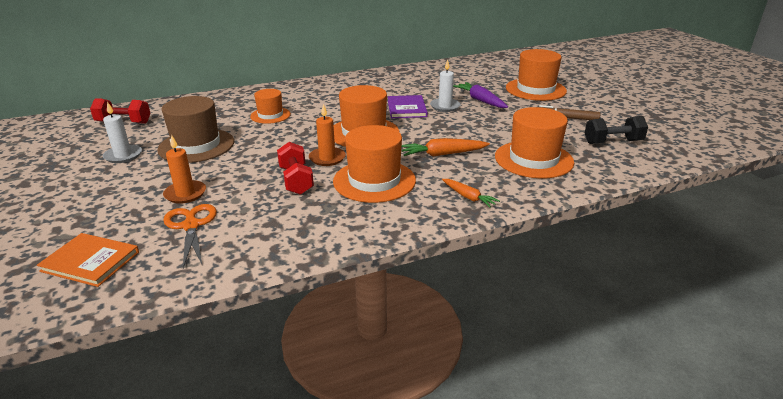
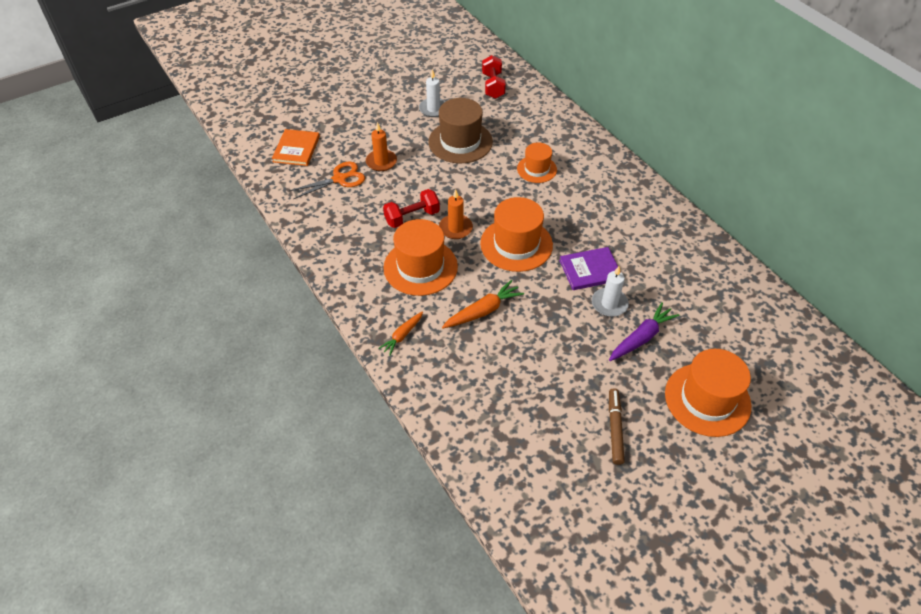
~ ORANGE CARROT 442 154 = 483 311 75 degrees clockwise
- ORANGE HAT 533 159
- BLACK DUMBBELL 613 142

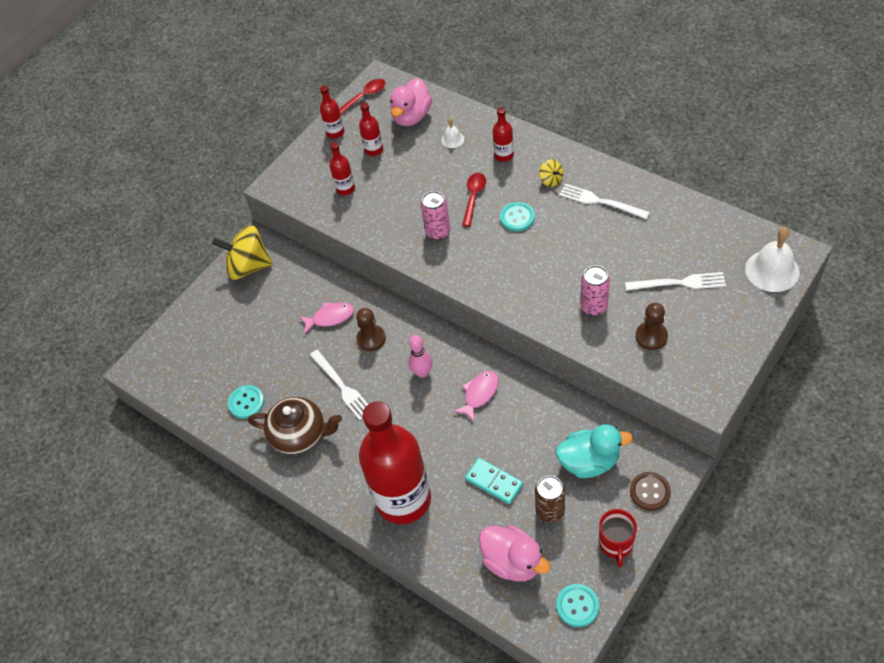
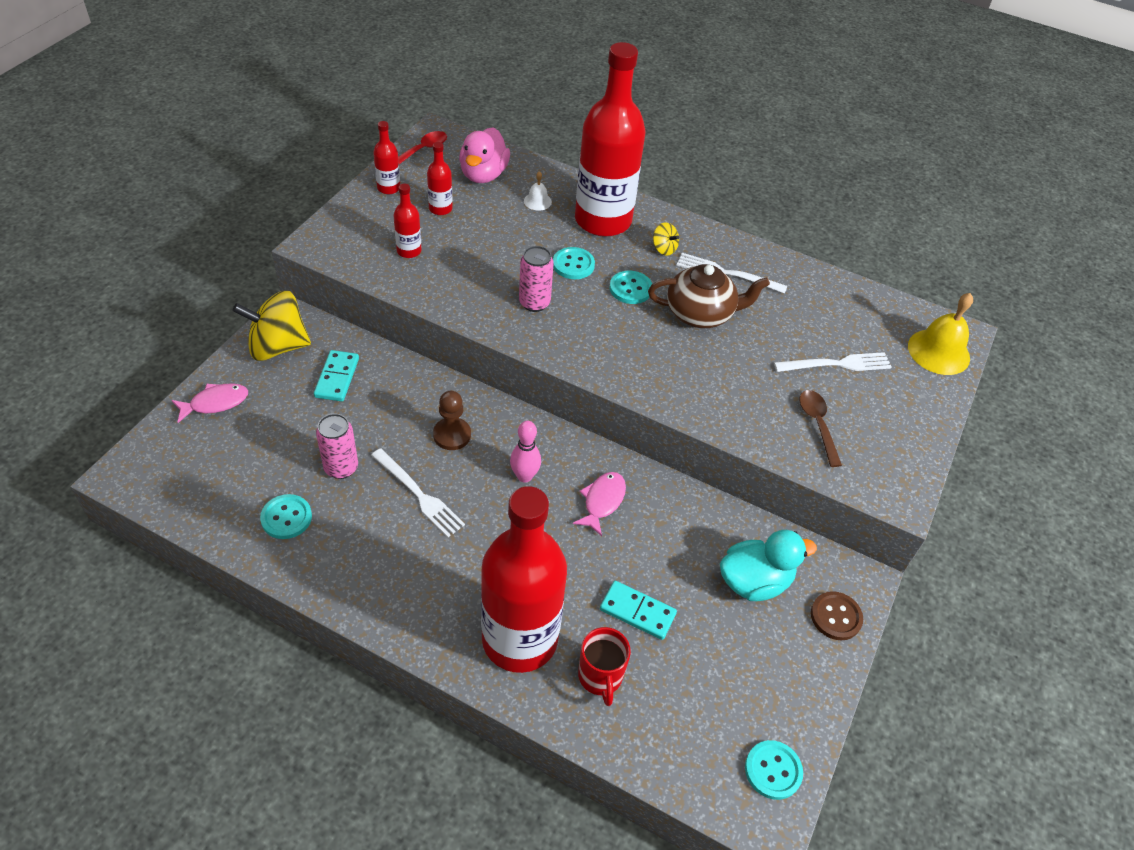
~ PINK FISH 330 317 to 215 403
+ TURQUOISE DOMINO 337 378
~ PINK CAN 594 307 to 341 468
~ RED SPOON 473 197 to TURQUOISE BUTTON 573 265
~ RED BOTTLE 504 155 = 603 220 x2.46
~ RED MUG 616 544 to 600 677
~ BROWN TEAPOT 300 434 to 700 314
~ BROWN PAWN 651 336 to BROWN SPOON 817 424
~ WHITE BELL 772 270 to YELLOW BELL 938 351
- PINK DUCK 513 561
- BROWN CAN 550 511

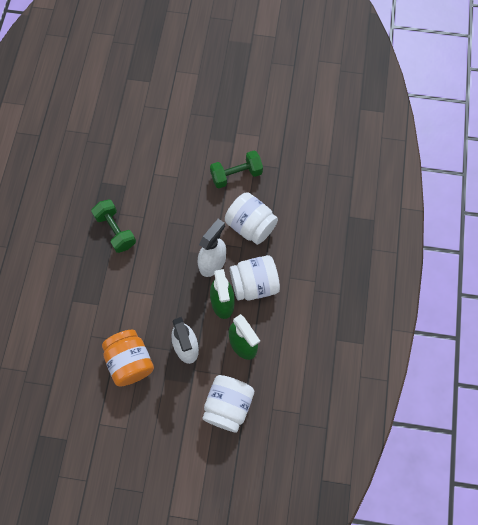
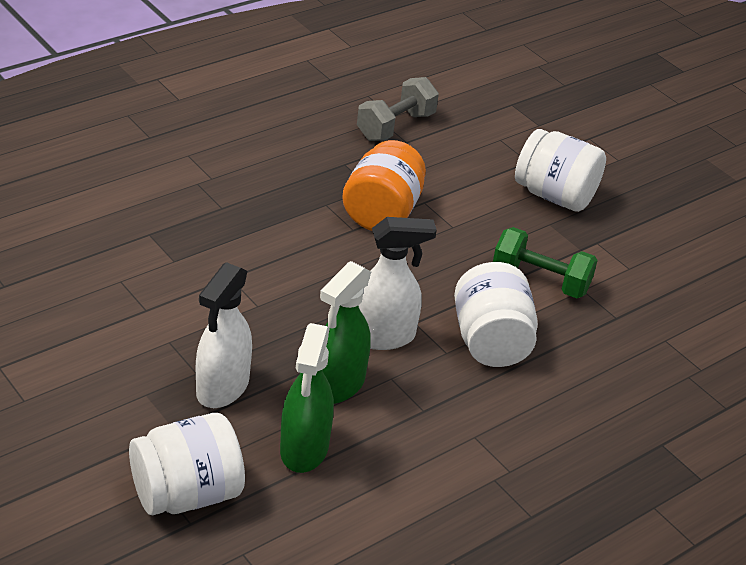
~ ORANGE JAR 130 362 to 382 213
+ GREY DUMBBELL 395 126
~ WHITE JAR 254 284 to 554 196
- GREEN DUMBBELL 116 230

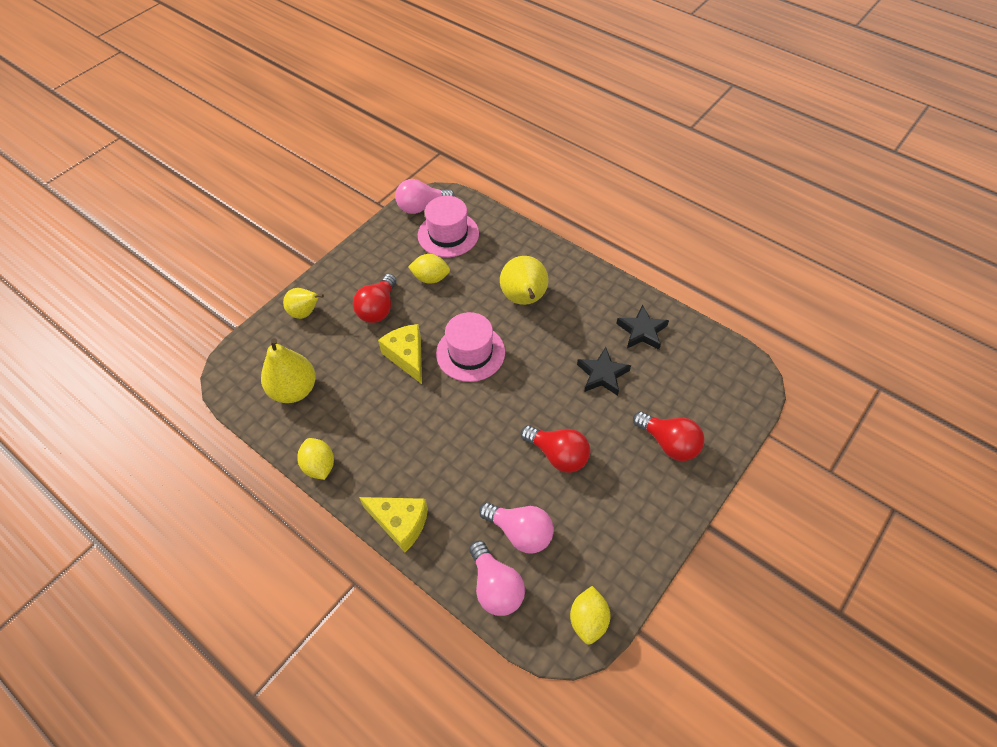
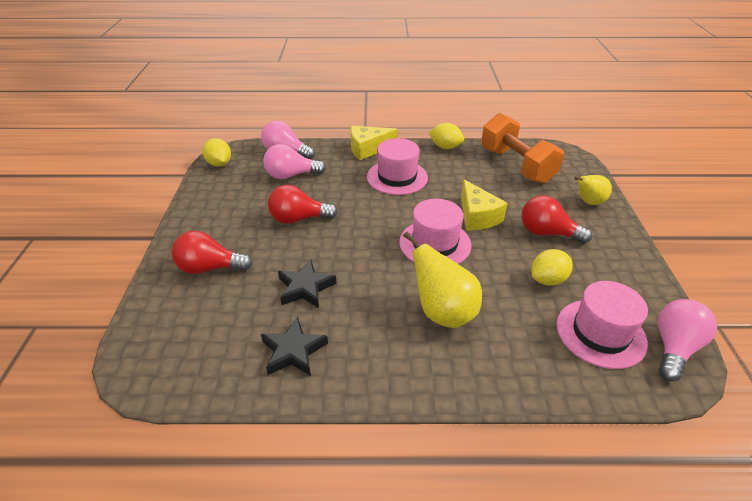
+ PINK HAT 397 177
~ YELLOW CHEESE 407 356 = 477 216 45 degrees clockwise
~ YELLOW PEAR 294 390 to ORANGE DUMBBELL 516 165
~ RED LIGHT BULB 378 308 = 547 233 45 degrees counterclockwise

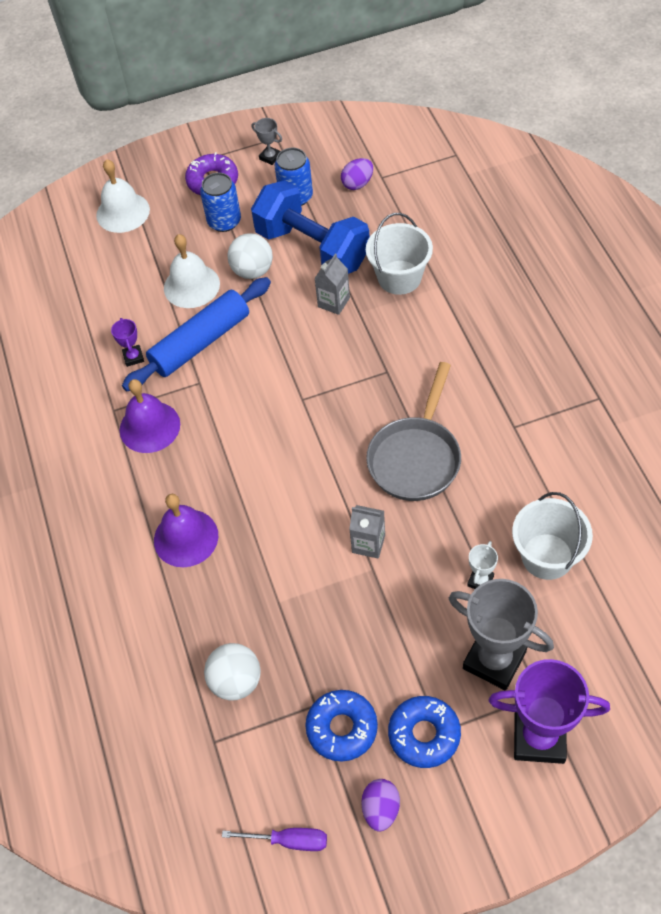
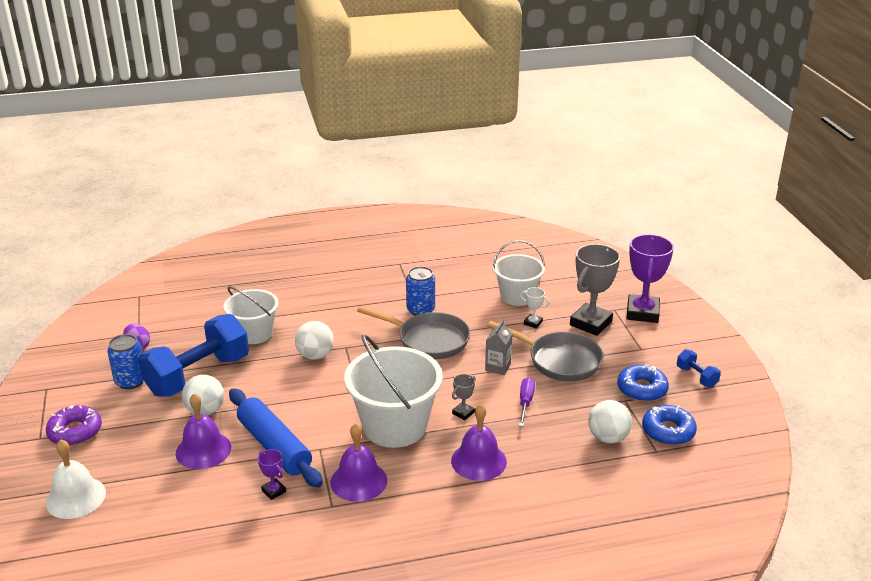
~ WHITE BELL 191 286 to PURPLE BELL 203 450
~ PURPLE TROPHY 133 357 = 274 491 60 degrees clockwise
+ WHITE BALL 315 355
+ WHITE BUCKET 395 426
~ BLUE CAN 224 221 to 420 310
~ GREY TROPHY 270 157 to 463 413
+ GREY PAN 559 360
~ PURPLE SCREWDRIVER 288 840 to 525 402
~ BLUE DONUT 424 735 to 668 431
~ PURPLE EGG 381 809 to BLUE DUMBBELL 696 377
- GREY CARTON 333 302

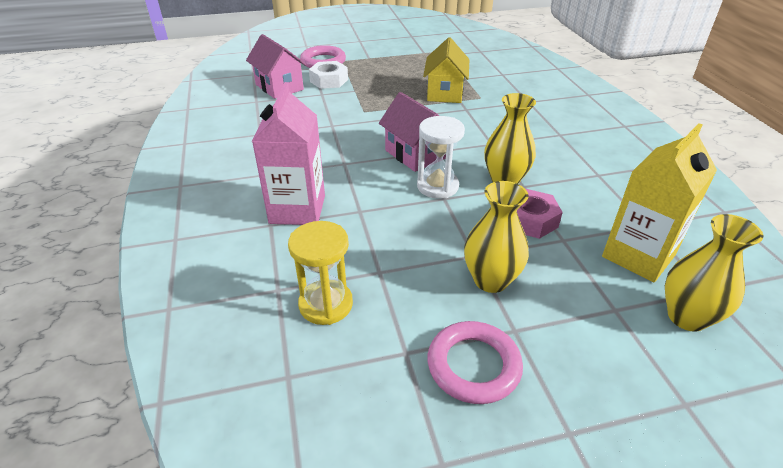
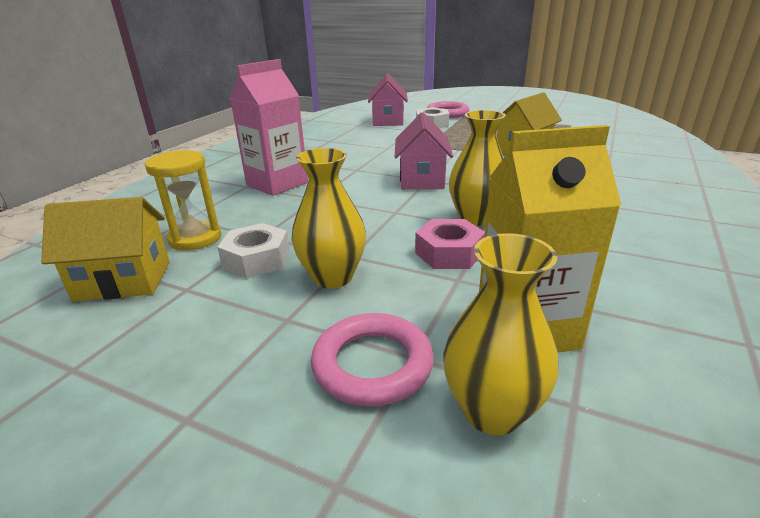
+ YELLOW HOUSE 123 281
+ WHITE NUT 256 259
~ PINK RING 473 365 to 372 364
- WHITE HOURGLASS 437 186

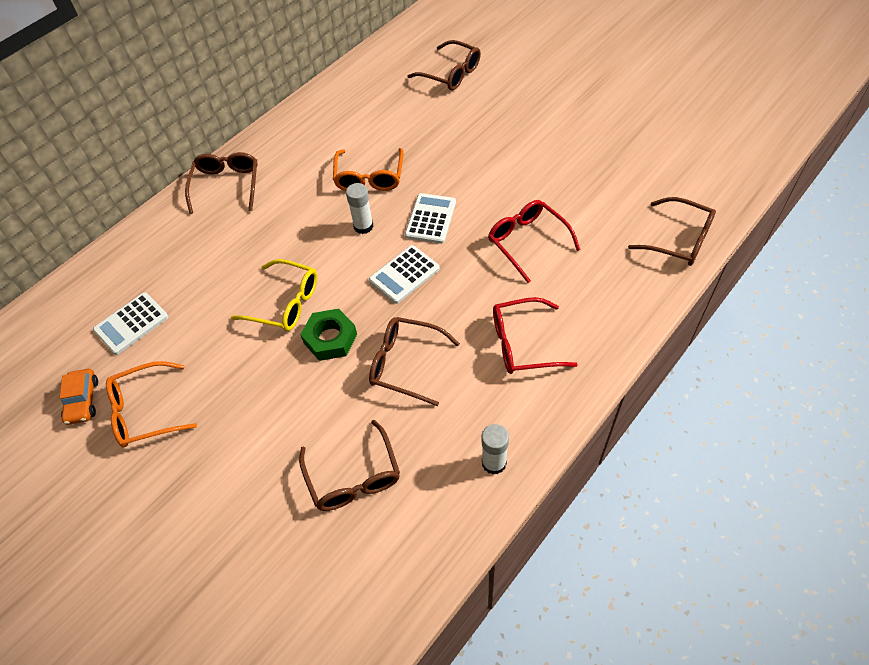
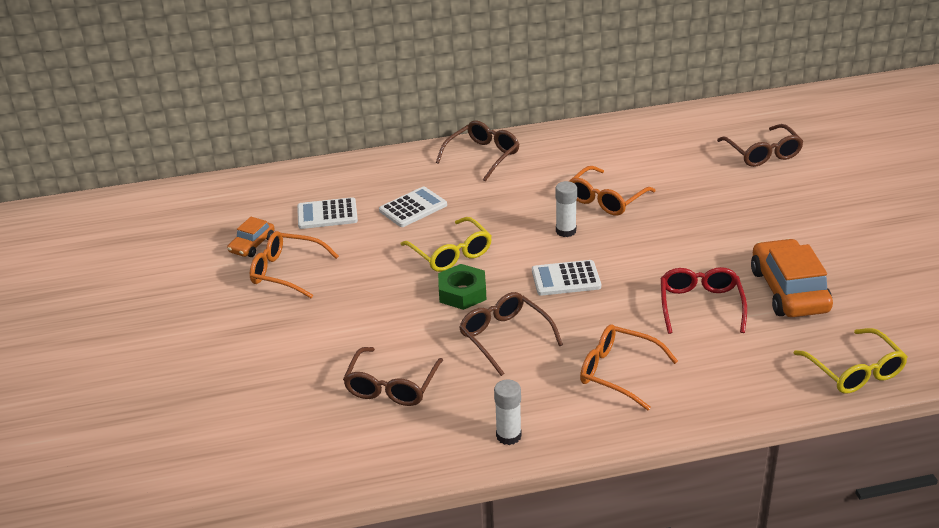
~ WHITE CALCULATOR 430 219 to 413 208
~ RED GLASSES 522 343 to ORANGE GLASSES 618 372
+ ORANGE CAR 789 290
~ BROWN GLASSES 679 240 to YELLOW GLASSES 855 371

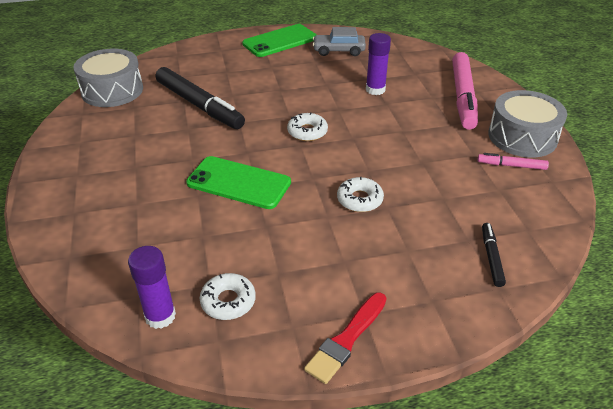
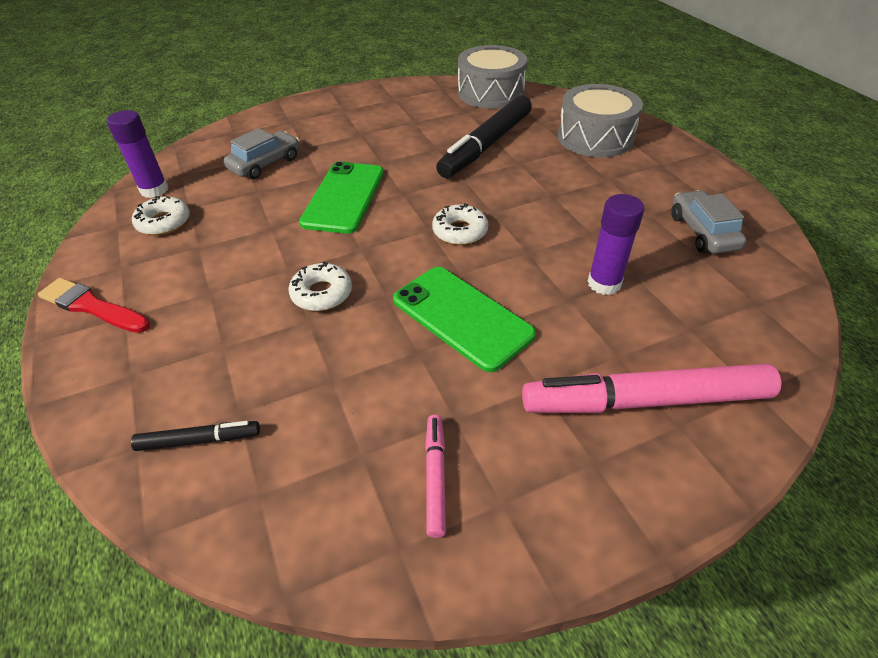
+ GREY CAR 265 164
~ GREEN PHONE 280 41 to 462 317
~ GREY DRUM 522 137 to 595 137

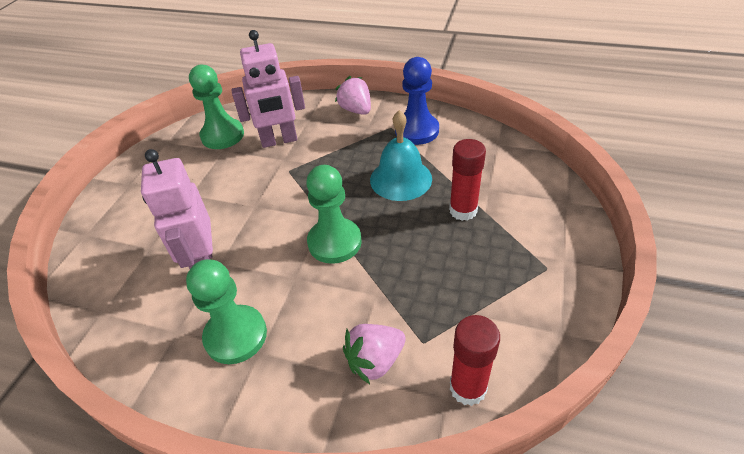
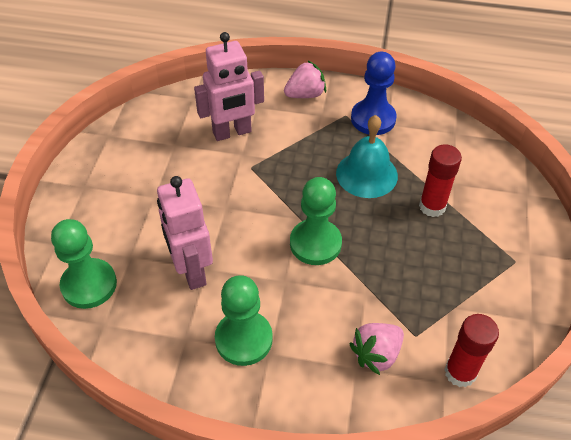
~ GREEN PAWN 222 135 to 89 285
~ PINK STRAWBERRY 356 110 = 305 94 105 degrees clockwise

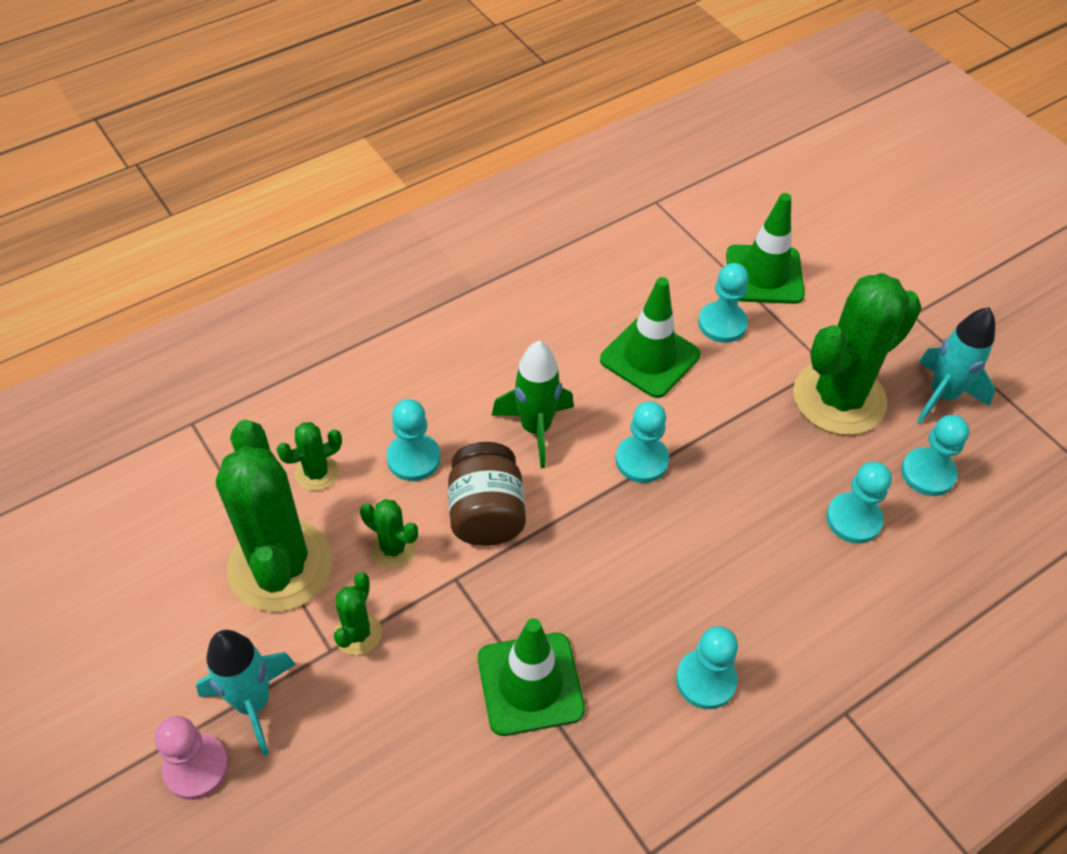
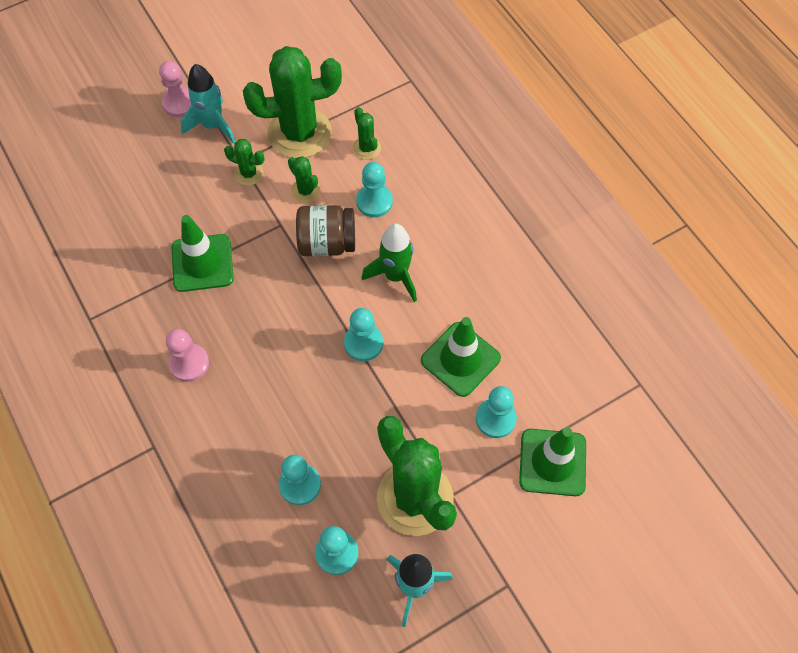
~ TURQUOISE PAWN 705 680 to PINK PAWN 189 363
~ GREEN CACTUS 393 548 = 305 191 75 degrees counterclockwise

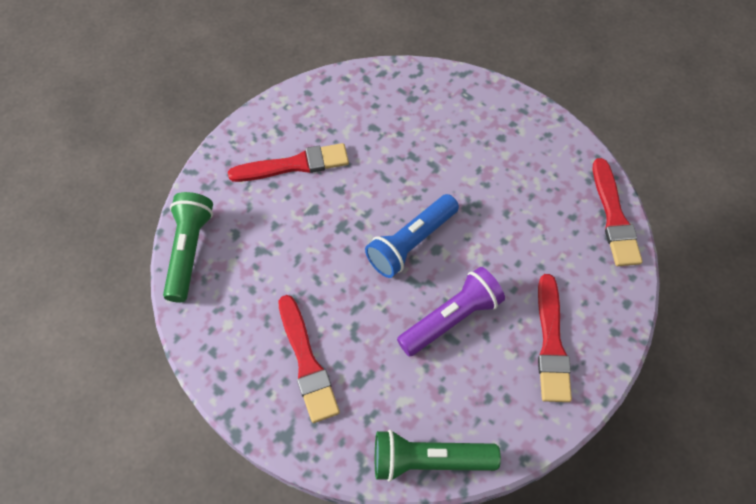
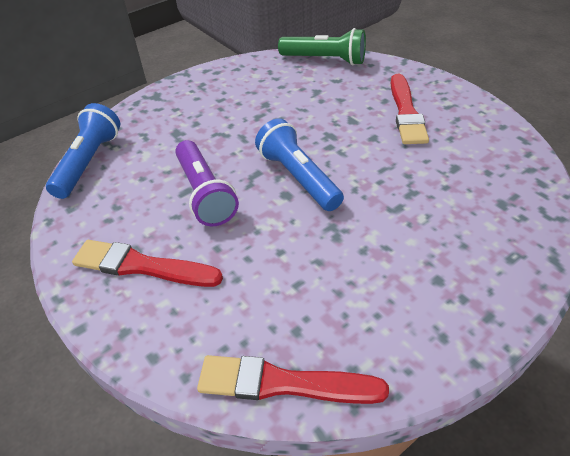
~ GREEN FLASHLIGHT 429 460 to BLUE FLASHLIGHT 89 162
- RED BRUSH 306 362

